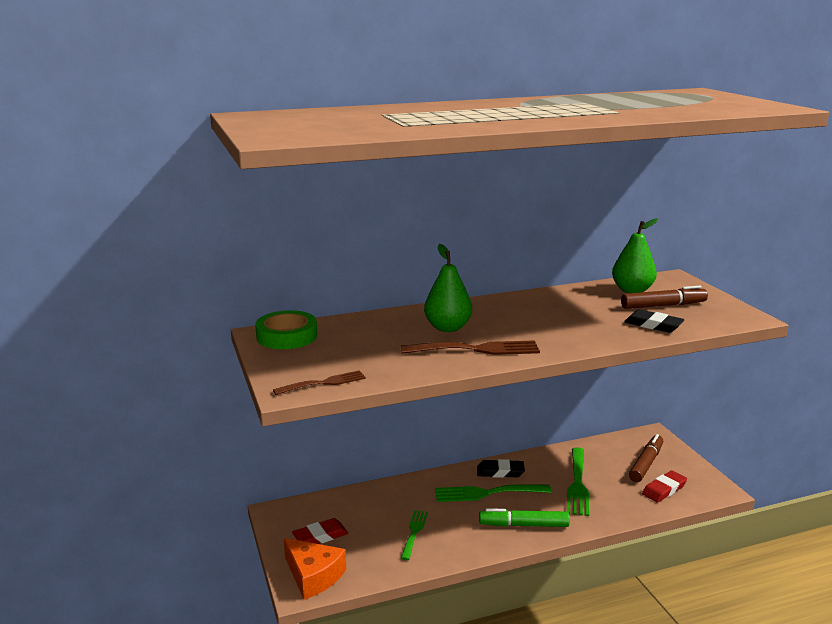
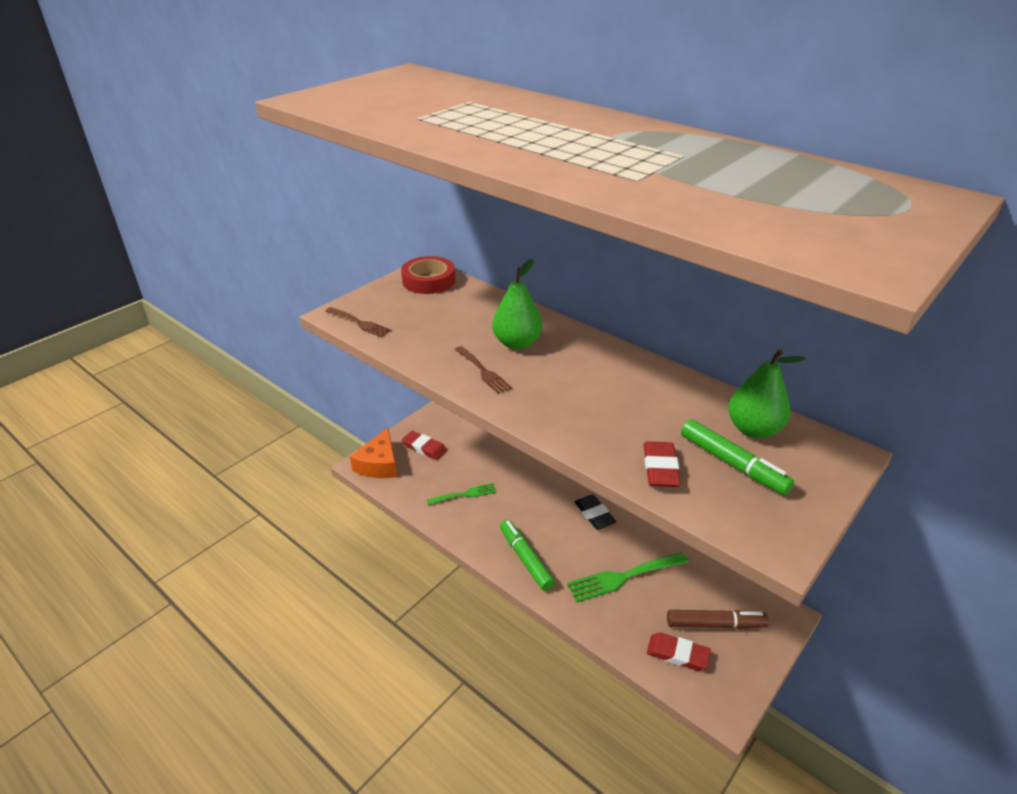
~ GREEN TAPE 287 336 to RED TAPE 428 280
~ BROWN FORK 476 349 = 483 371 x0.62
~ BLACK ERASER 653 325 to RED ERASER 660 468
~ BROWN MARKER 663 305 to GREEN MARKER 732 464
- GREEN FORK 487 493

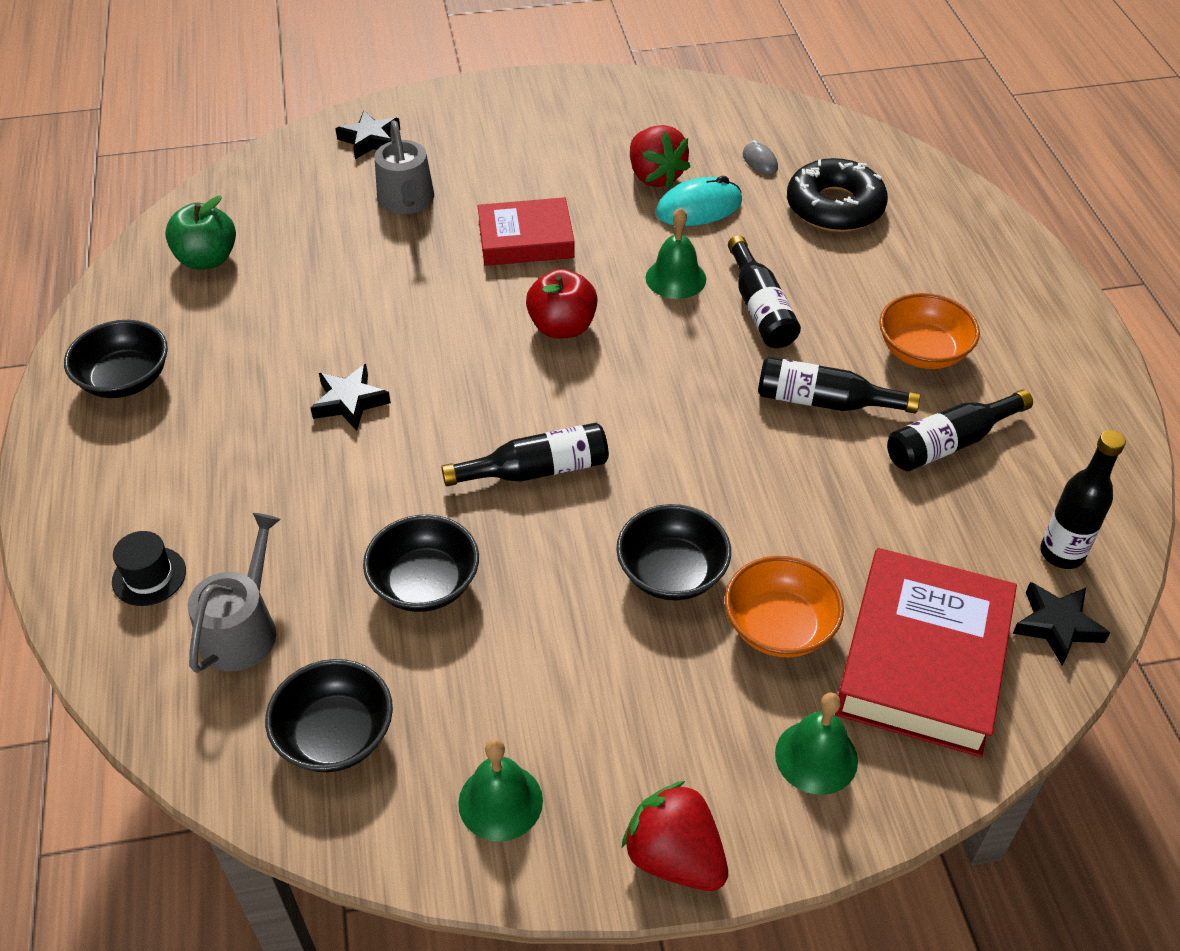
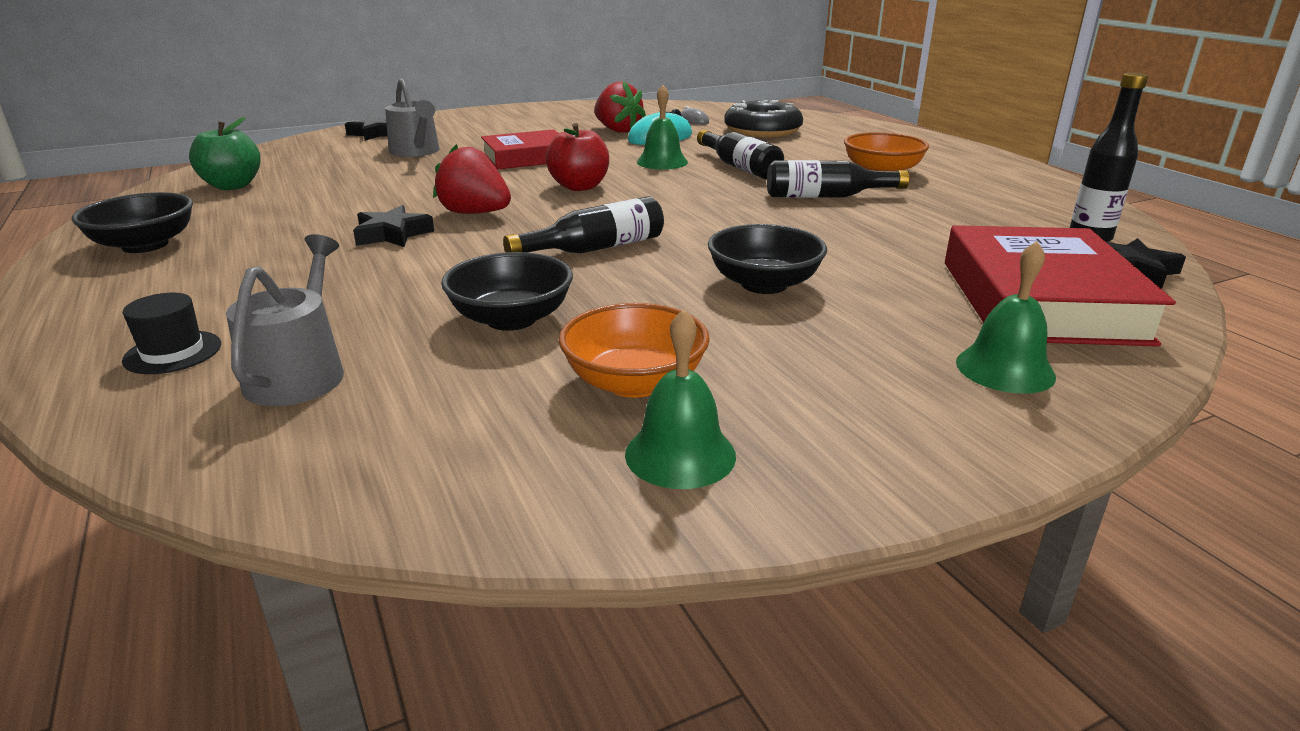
~ RED STRAWBERRY 675 857 to 475 213
~ ORANGE BOWL 779 627 to 634 382
- BLACK BOWL 335 735
- BLACK BOTTLE 949 443

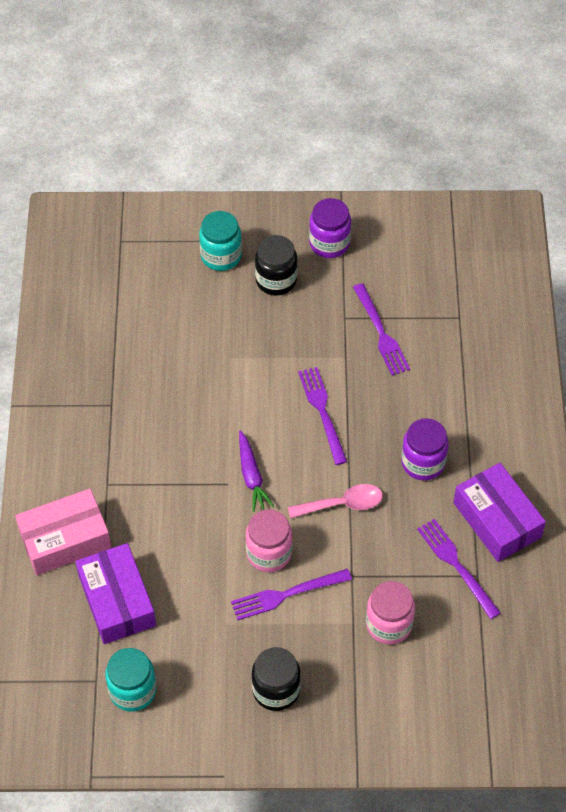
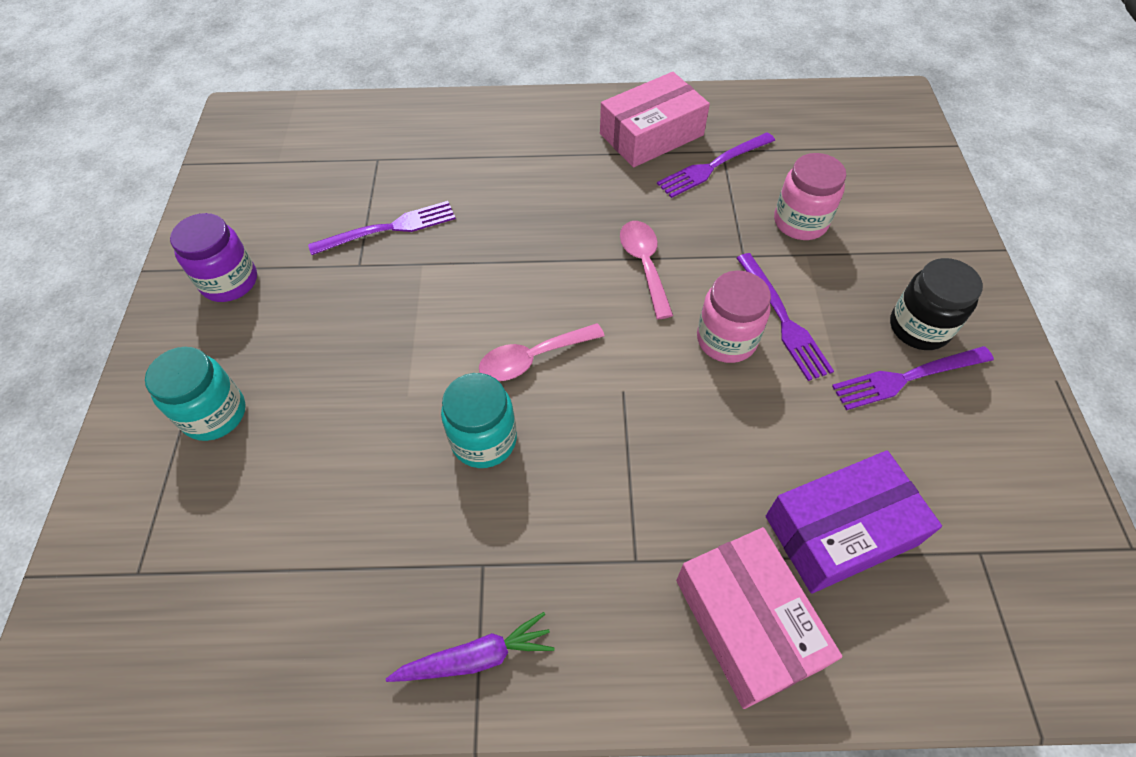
~ PURPLE CARROT 252 476 to 476 657
~ TURQUOISE JAR 133 690 to 484 440
+ PINK SPOON 533 358
~ PURPLE BOX 497 520 to PINK BOX 651 134
~ PURPLE FORK 322 411 to 905 378
- BLACK JAR 276 280
- PURPLE JAR 423 462

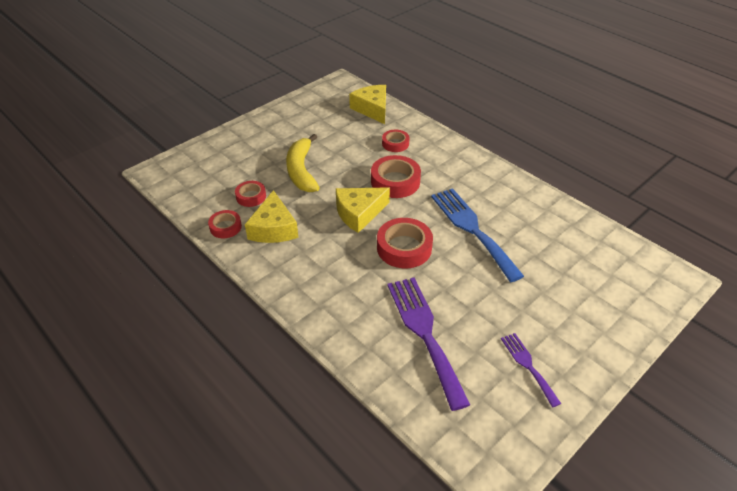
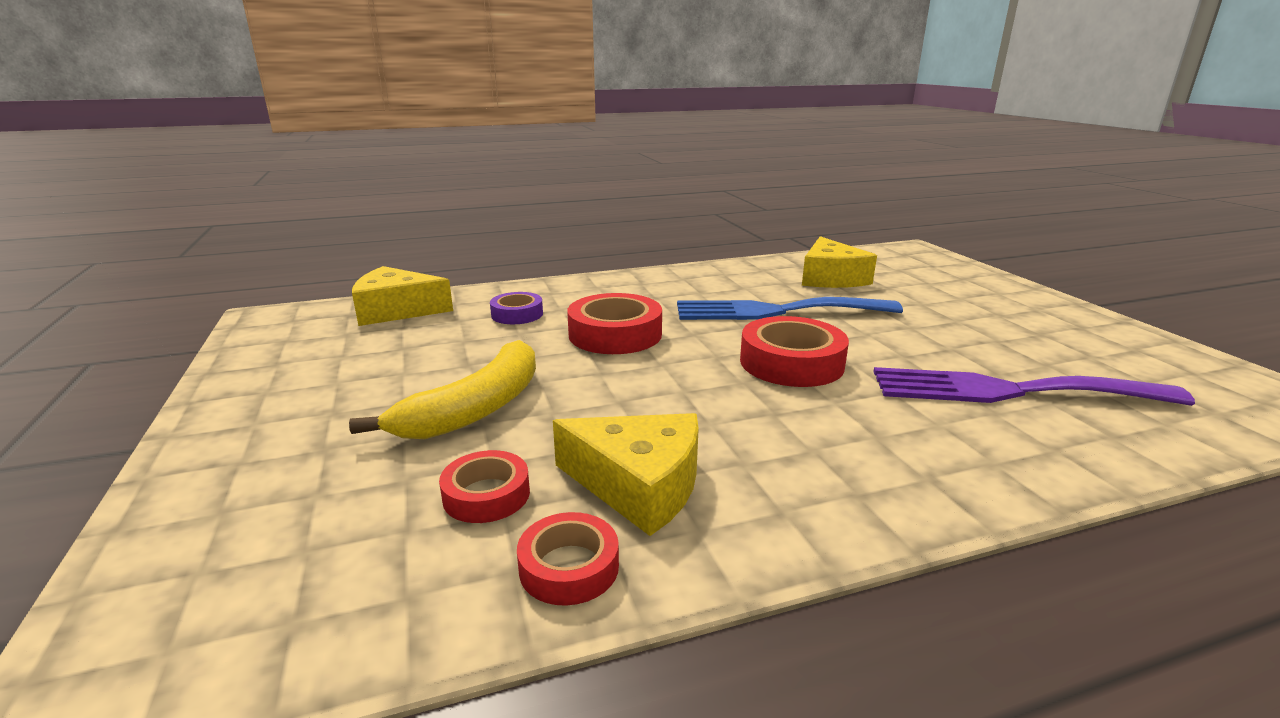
~ YELLOW BANANA 301 170 = 475 408 75 degrees counterclockwise
~ RED TAPE 395 144 to PURPLE TAPE 517 314
~ YELLOW CHEESE 359 213 to 830 278
- PURPLE FORK 528 365

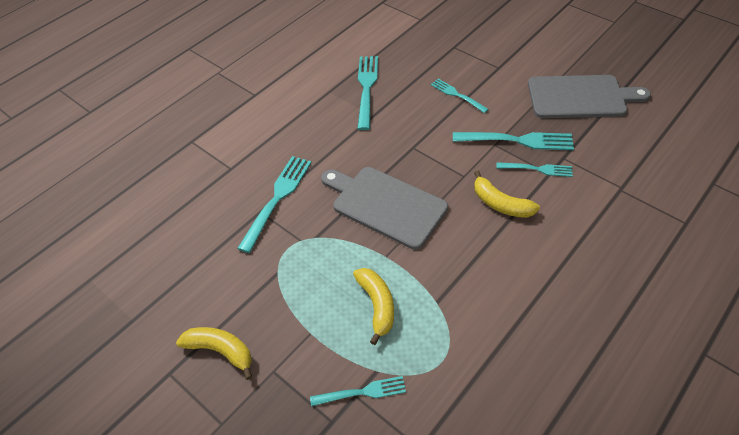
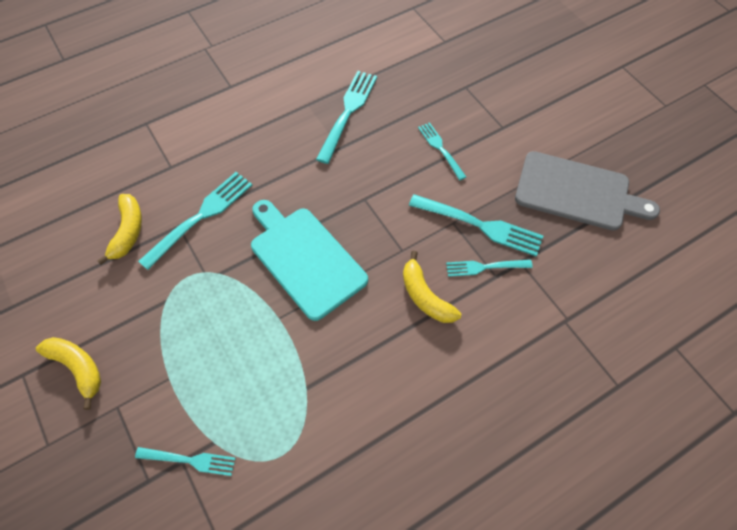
~ YELLOW BANANA 377 305 to 128 231
~ GREY CUTTING BOARD 385 205 to TURQUOISE CUTTING BOARD 305 259
~ TURQUOISE FORK 537 169 = 485 267 150 degrees clockwise

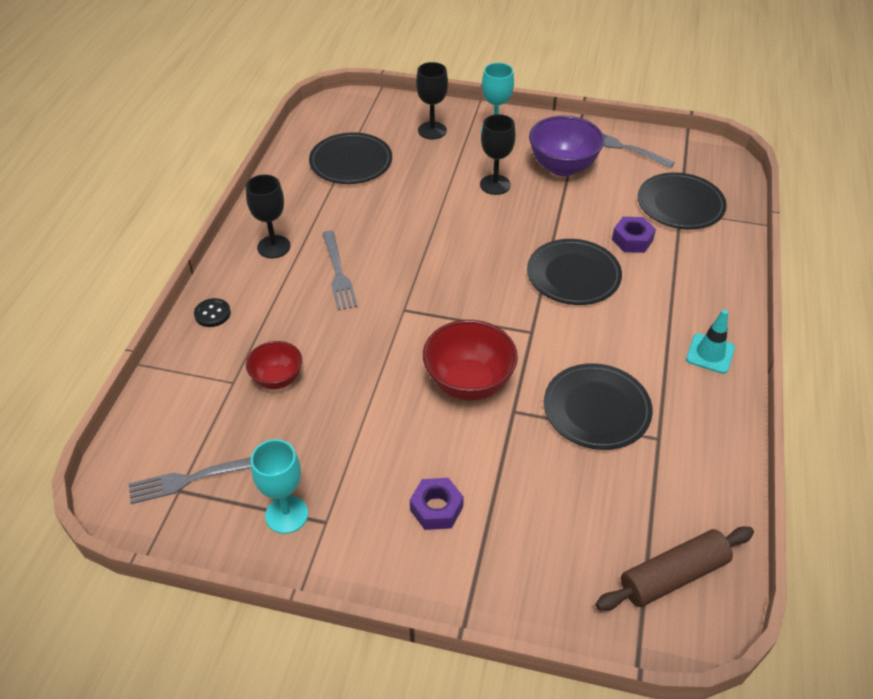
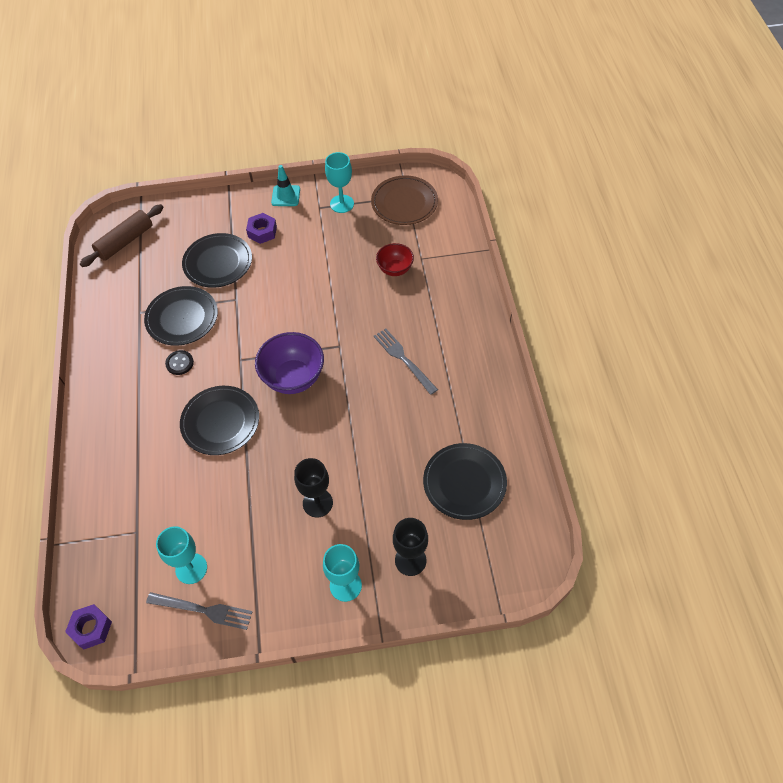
~ PURPLE NUT 632 240 to 91 628
+ TURQUOISE GOBLET 191 568
~ BLACK BUTTON 212 314 to 179 363
~ BLACK PLATE 680 204 to 218 262
~ PURPLE BOWL 562 167 to 293 378
~ TURQUOISE TRAFFIC CONE 710 353 to 286 196
~ GREY FORK 191 479 to BROWN PLATE 404 203
- BLACK GOBLET 274 247
- RED BOWL 468 383

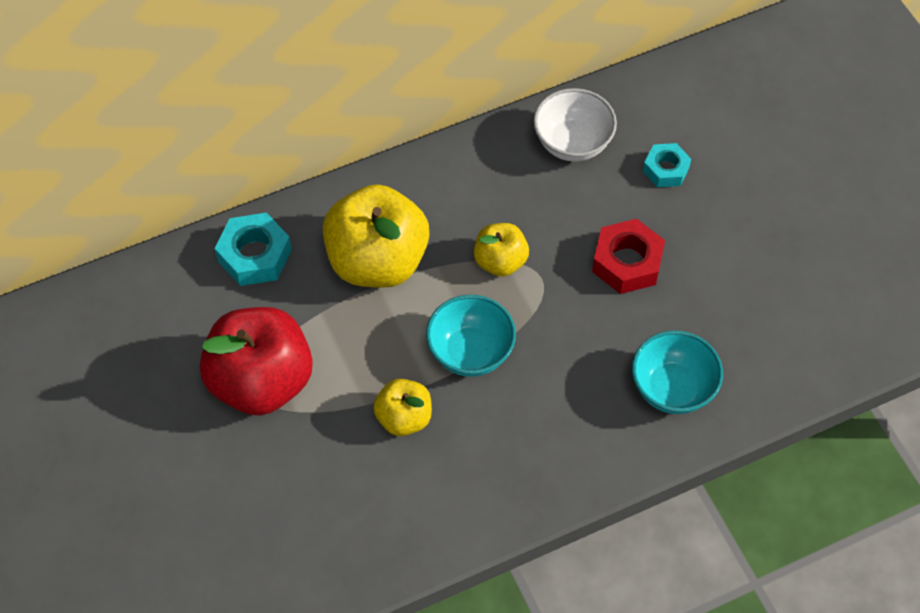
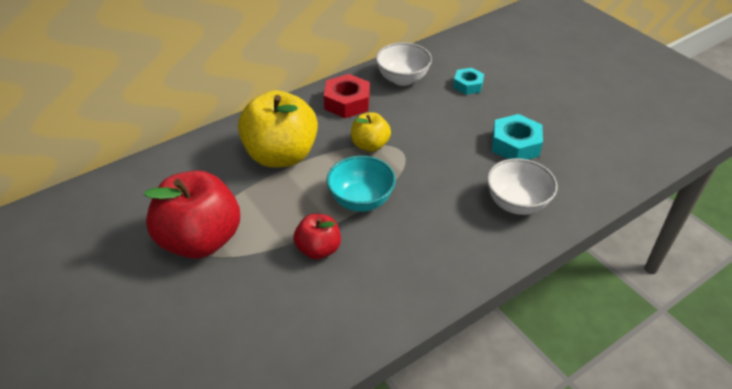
~ YELLOW APPLE 404 418 to RED APPLE 318 249
~ RED NUT 627 262 to 347 102
~ TURQUOISE BOWL 672 388 to WHITE BOWL 516 203
~ TURQUOISE NUT 254 255 to 515 145

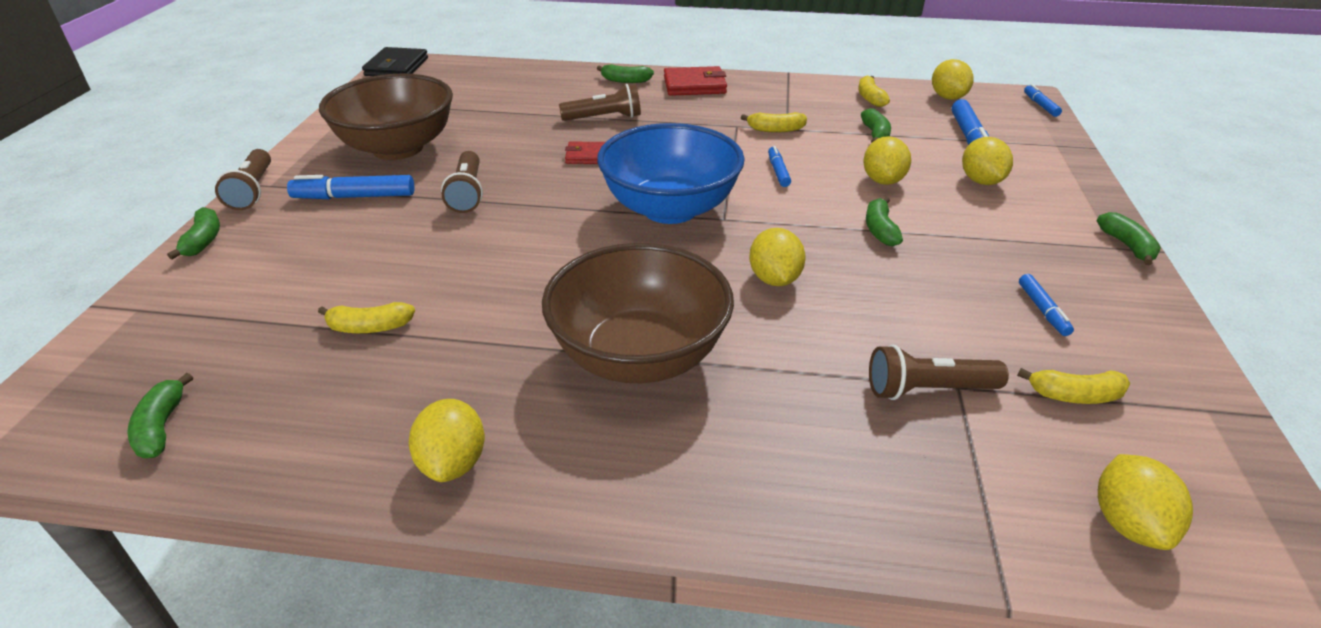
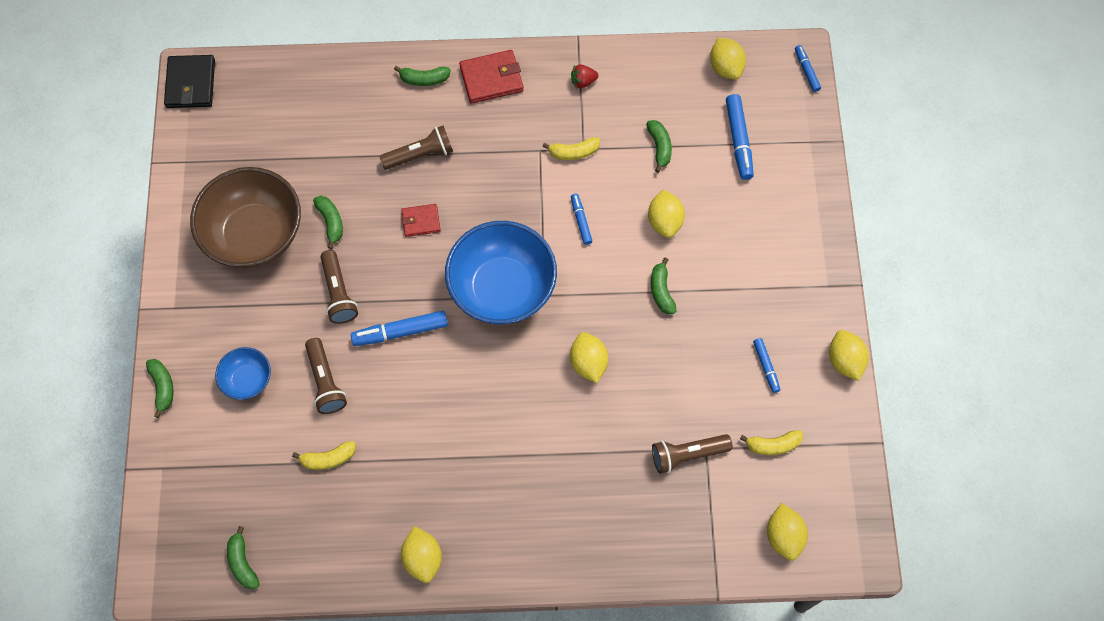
+ BLUE BOWL 248 380
~ BROWN FLASHLIGHT 252 191 to 325 381
~ GREEN BANANA 1127 246 to 331 222
~ BLUE MARKER 354 197 to 400 331
+ RED STRAWBERRY 583 81
~ YELLOW LEMON 981 181 to 844 361
- BROWN BOWL 639 356
- YELLOW BANANA 870 98

